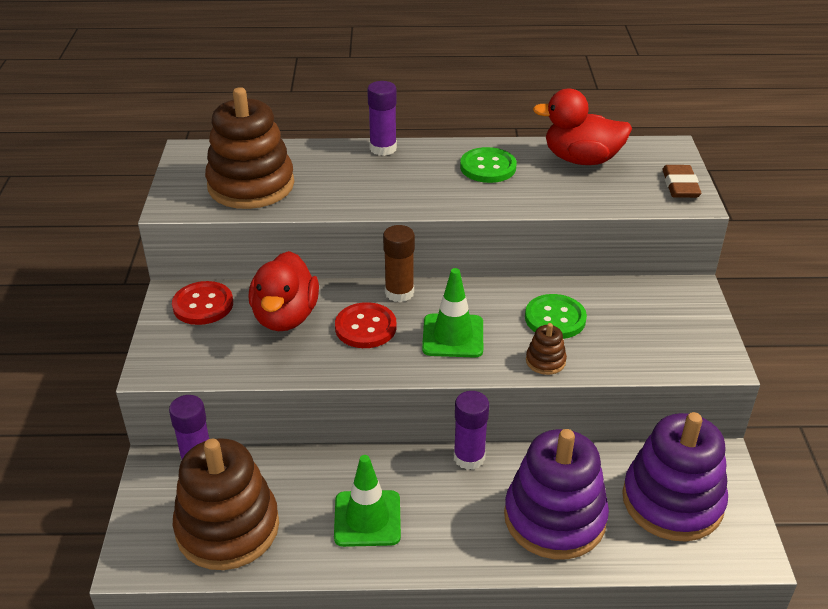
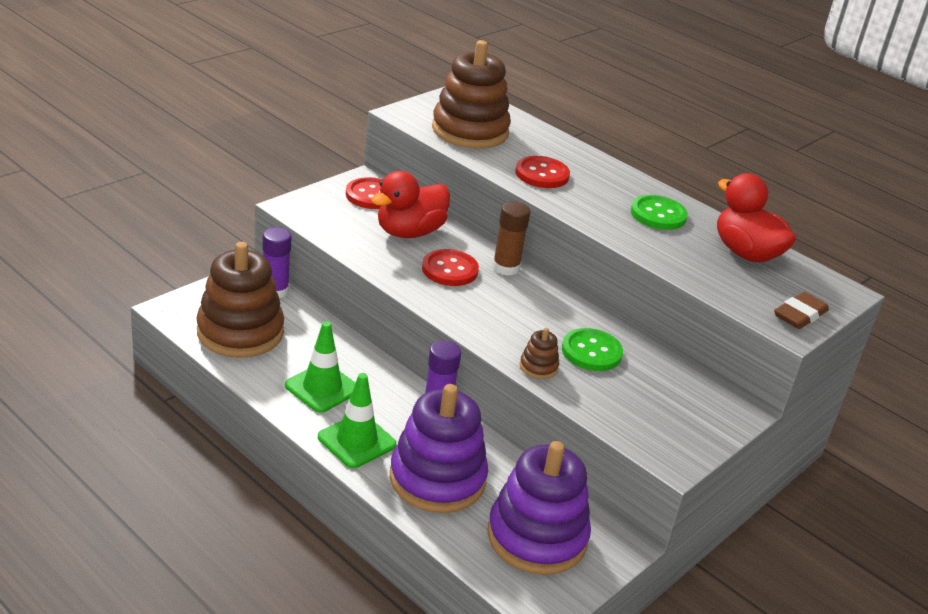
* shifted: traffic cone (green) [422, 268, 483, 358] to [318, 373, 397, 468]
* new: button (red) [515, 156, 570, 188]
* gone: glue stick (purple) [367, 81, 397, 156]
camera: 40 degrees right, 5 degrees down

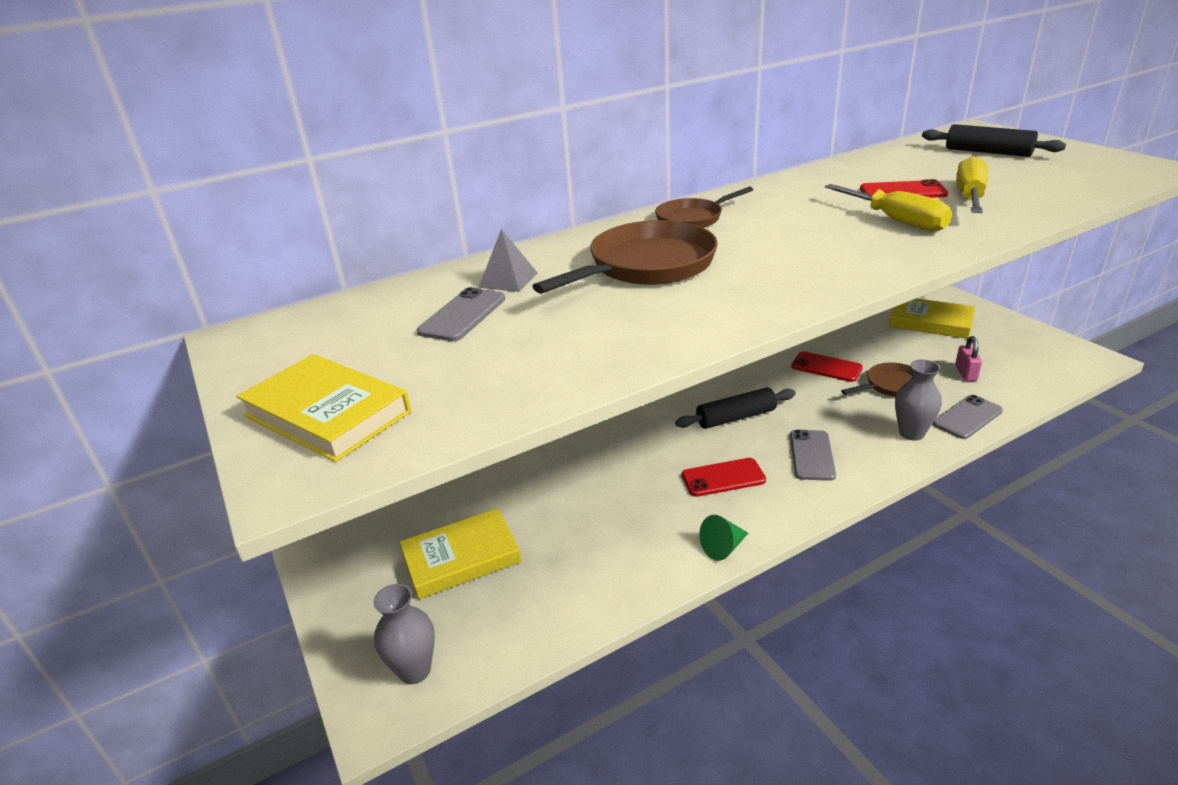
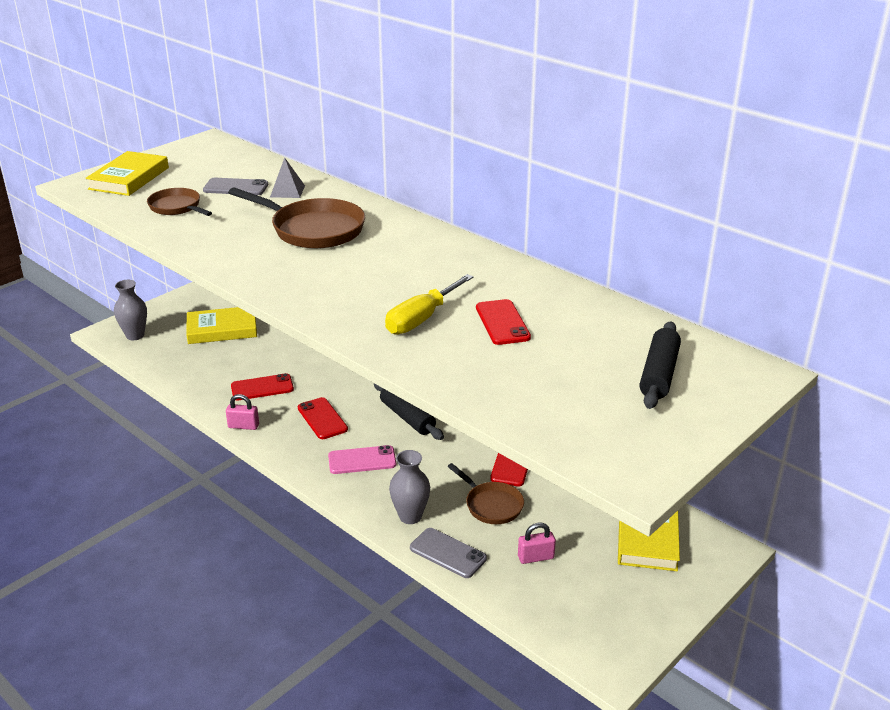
* shifted: pan (brown) [655, 187, 753, 228] to [147, 188, 212, 216]
* rotated: book (yellow) [400, 508, 521, 599] = [186, 307, 257, 344] 60 degrees counterclockwise
* swapped: cone (green) [699, 515, 748, 561] to padlock (pink) [226, 394, 259, 430]
* new: phone (red) [231, 373, 294, 401]
* repainted: phone (grey) [790, 430, 836, 481] to phone (pink) [328, 445, 396, 474]
* gone: screwdriver (yellow) [956, 156, 988, 213]
camera: 70 degrees right, 0 degrees up

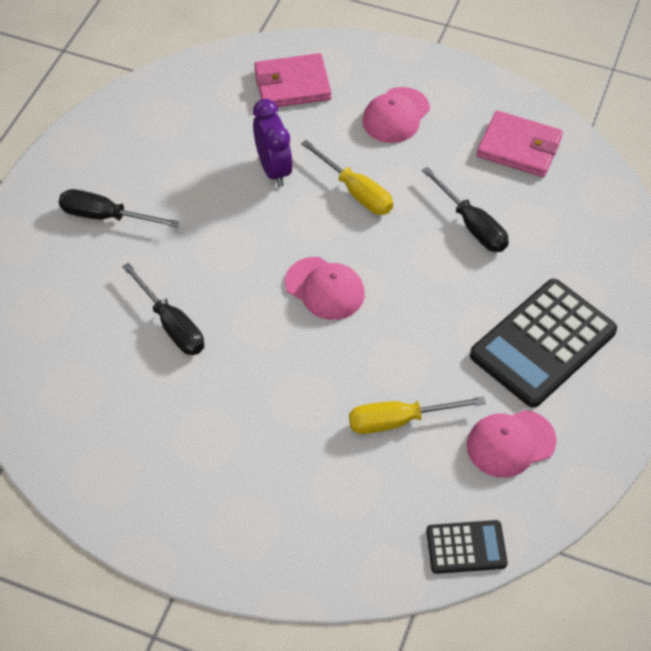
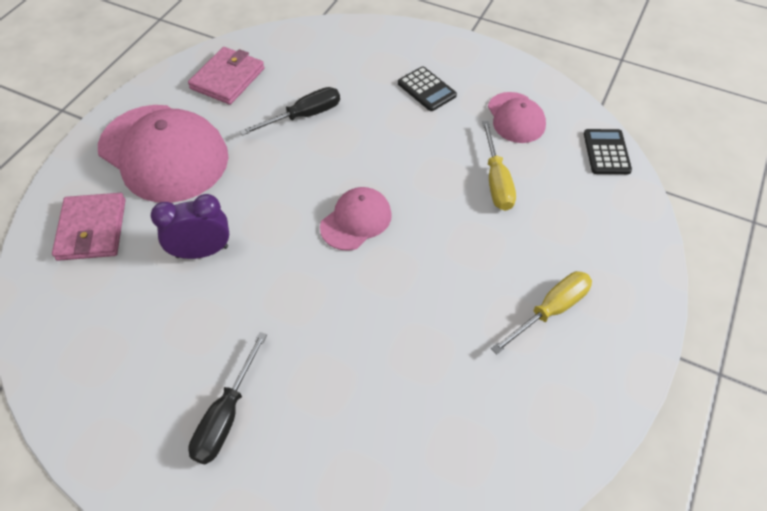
* scaled: cap (pink) [362, 87, 430, 143] = [98, 105, 229, 203] x1.94
* scaled: calculator (black) [470, 279, 617, 408] = [398, 66, 457, 111] x0.52
* shifted: screwdriver (yellow) [301, 140, 393, 215] to [491, 271, 592, 355]
* gone: screwdriver (black) [122, 263, 204, 355]
camera: 85 degrees left, 0 degrees up

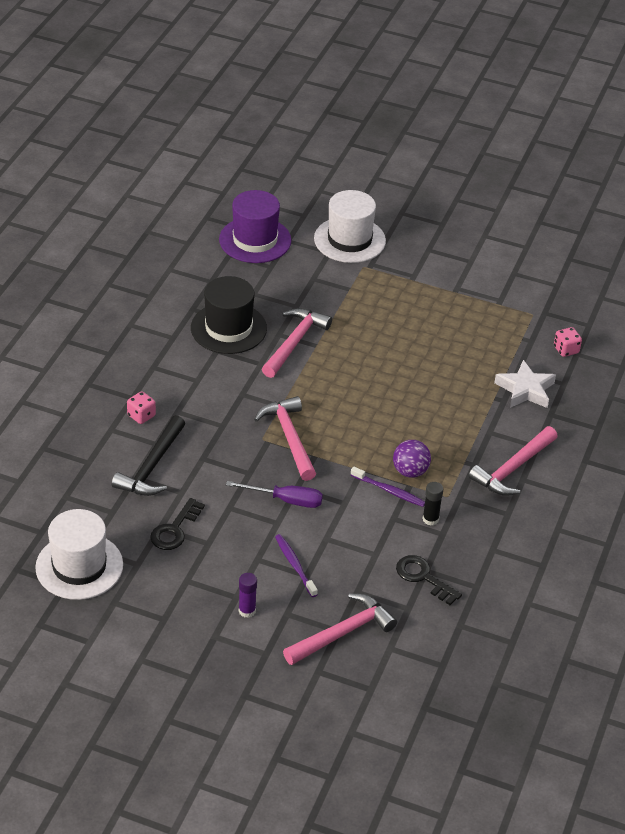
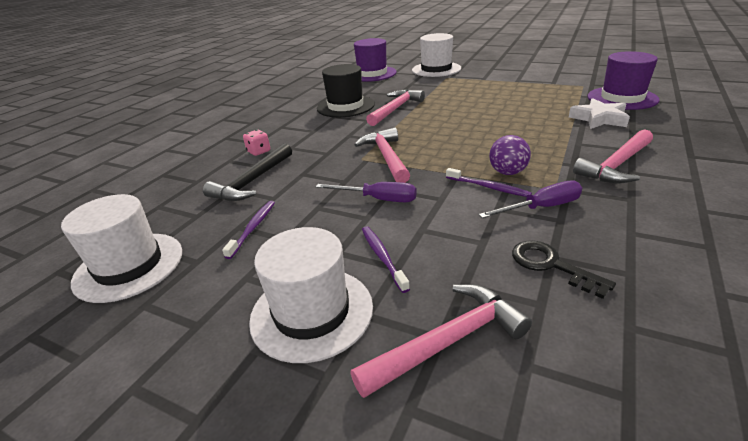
* swapped: key (black) [150, 498, 205, 550] to toothbrush (purple) [222, 201, 275, 259]
* swapped: glue stick (purple) [239, 573, 257, 618] to hat (white) [249, 227, 373, 363]
* swapped: glue stick (black) [423, 482, 443, 526] to screwdriver (purple) [479, 181, 582, 218]
* swapped: dice (pink) [554, 327, 582, 357] to hat (purple) [588, 51, 660, 110]
camera: 10 degrees right, 10 degrees down

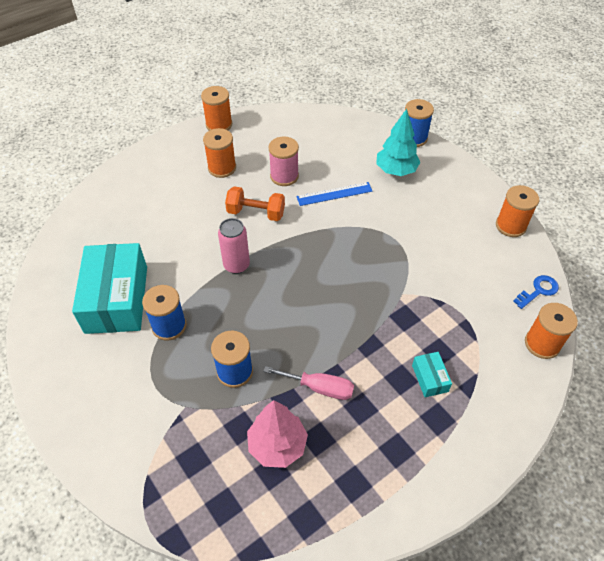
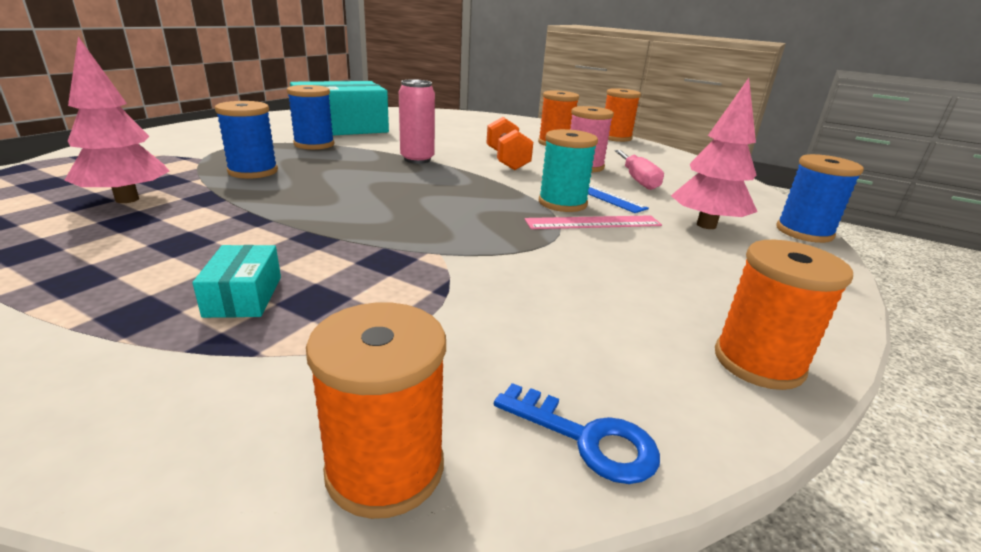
* rotated: box (turquoise) [412, 352, 452, 397] = [192, 245, 281, 318] 60 degrees counterclockwise
* new: ruler (pink) [525, 215, 662, 229]
* new: spool (turquoise) [539, 129, 598, 212]
* shifted: screwdriver (pink) [263, 366, 354, 400] to [614, 150, 664, 190]
* repainted: tree (turquoise) [376, 109, 420, 176] to tree (pink) [671, 78, 757, 229]
camera: 65 degrees right, 25 degrees down

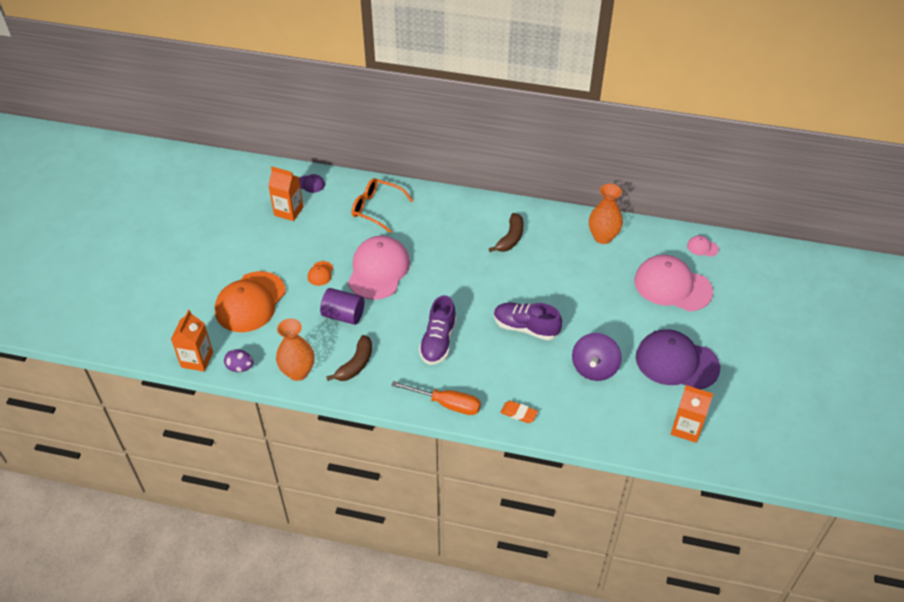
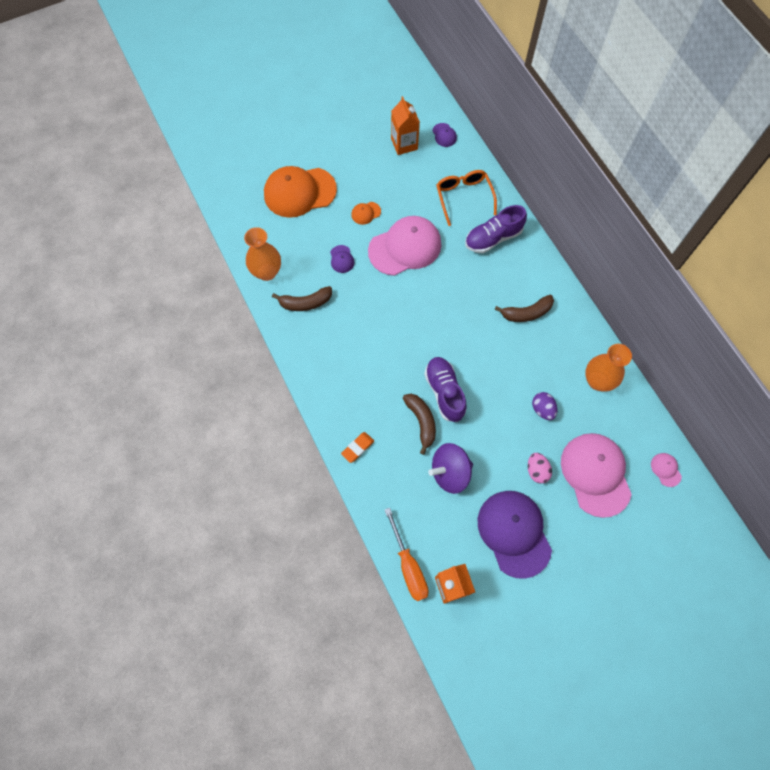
* swapped: cylinder (purple) [320, 288, 364, 325] to cap (purple) [330, 245, 354, 273]
* rotated: eraser (orange) [500, 401, 538, 423] = [341, 432, 374, 463] 60 degrees clockwise
* shifted: screwdriver (orange) [391, 381, 481, 415] to [385, 508, 429, 601]
* new: banana (brown) [403, 394, 436, 455]
* shifted: shoe (purple) [419, 295, 457, 365] to [465, 205, 527, 253]
* new: egg (pink) [528, 453, 552, 484]
* shifted: egg (purple) [224, 349, 254, 372] to [532, 392, 557, 420]
* gone: carton (orange) [171, 310, 213, 372]
camera: 50 degrees right, 20 degrees up

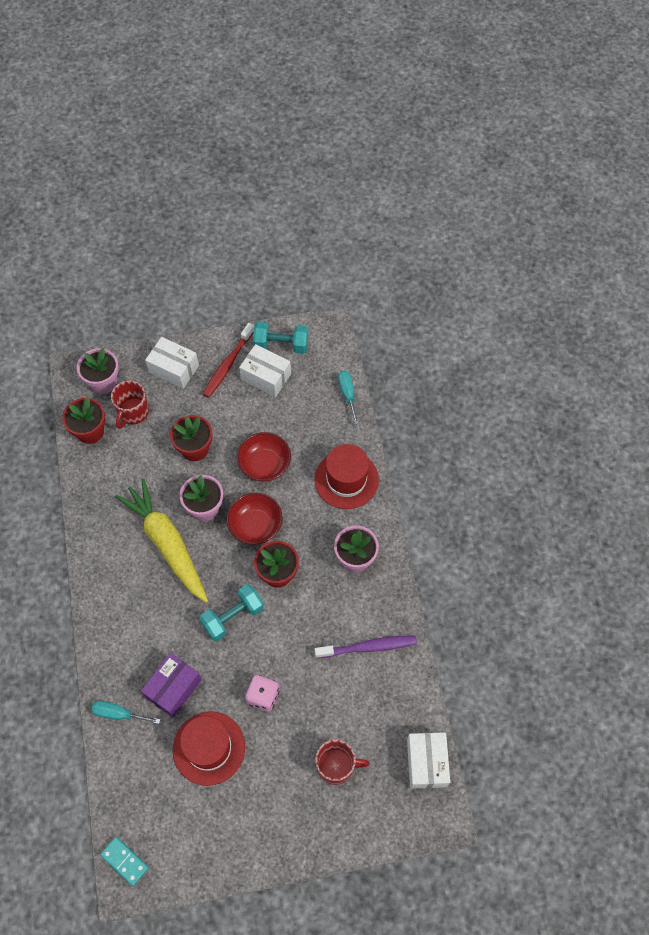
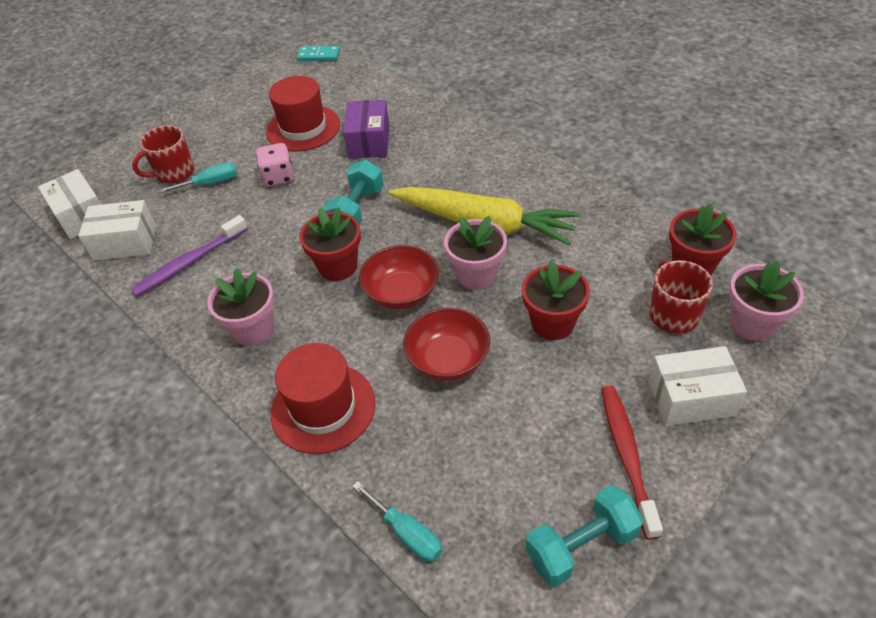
* shifted: box (white) [239, 344, 291, 397] to [78, 200, 156, 261]
* shifted: screwdriver (turquoise) [91, 701, 160, 724] to [159, 162, 237, 193]
camera: 150 degrees right, 15 degrees down

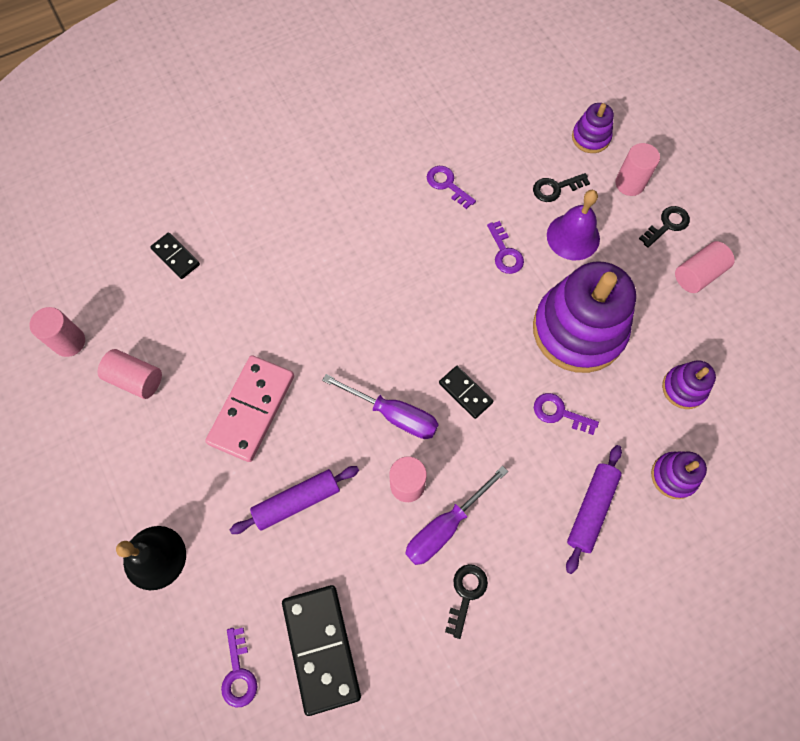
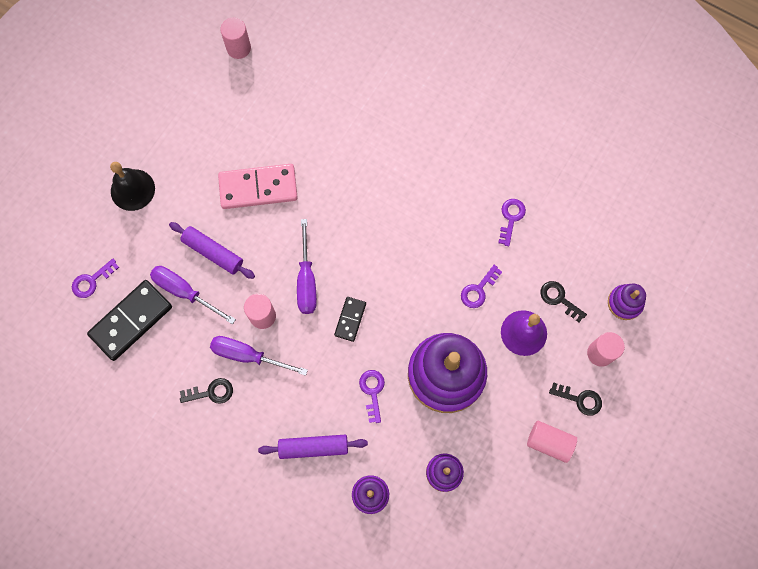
* new: screwdriver (purple) [150, 266, 236, 324]
* gone: cylinder (pink) [98, 349, 162, 399]
* gone: domino (black) [150, 233, 200, 279]
camera: 60 degrees right, 5 degrees up

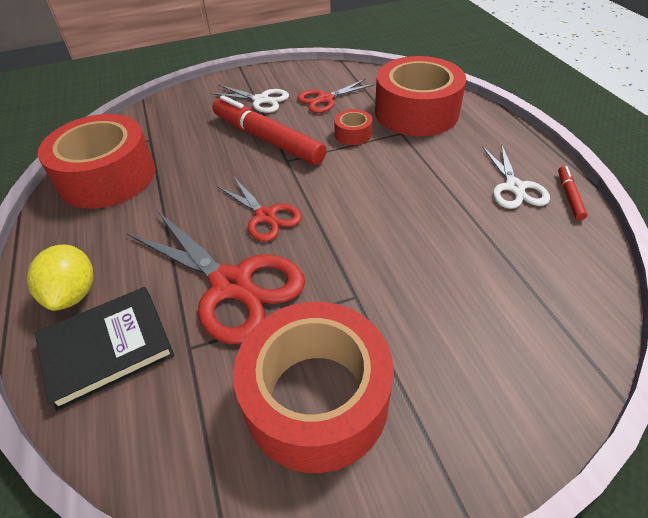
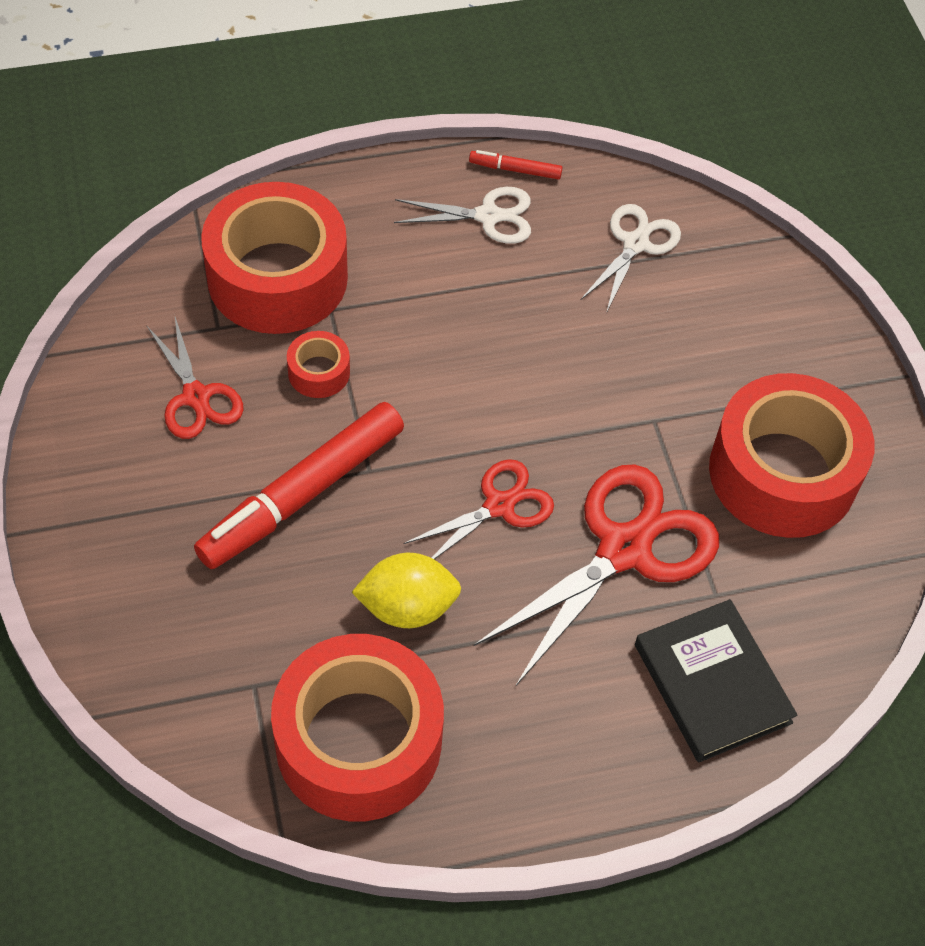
* shifted: lemon (yellow) [27, 245, 94, 311] to [352, 553, 461, 628]
* shifted: scissors (white) [210, 85, 289, 113] to [581, 204, 681, 313]
camera: 90 degrees left, 10 degrees up

